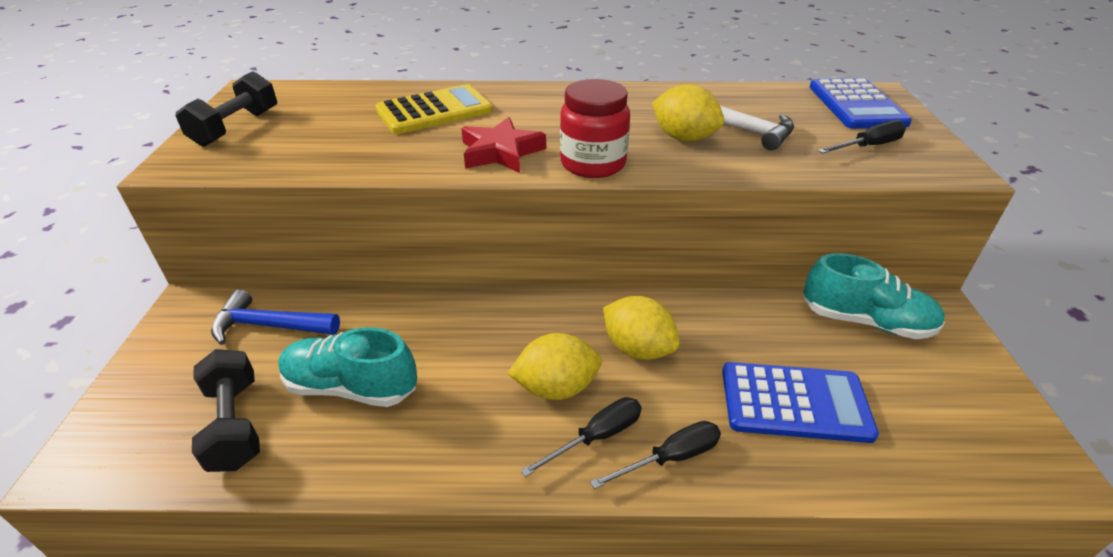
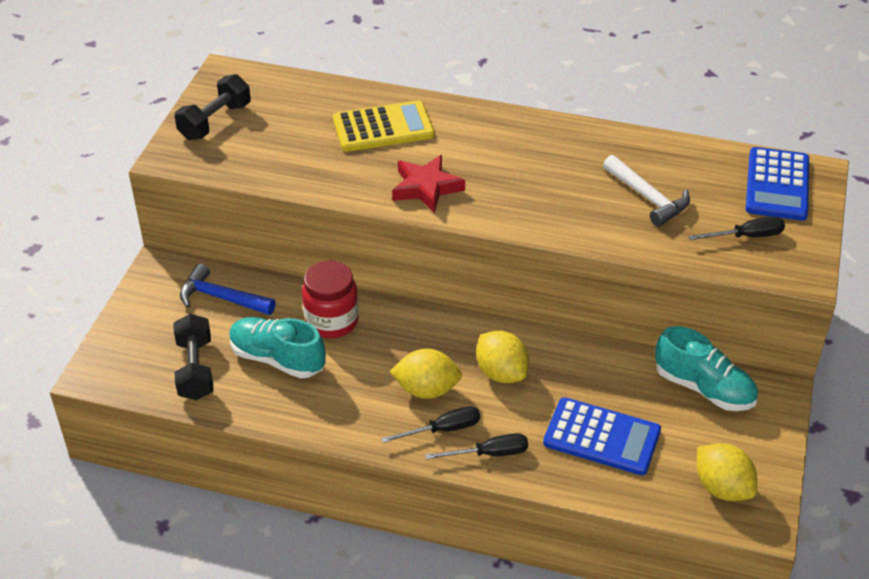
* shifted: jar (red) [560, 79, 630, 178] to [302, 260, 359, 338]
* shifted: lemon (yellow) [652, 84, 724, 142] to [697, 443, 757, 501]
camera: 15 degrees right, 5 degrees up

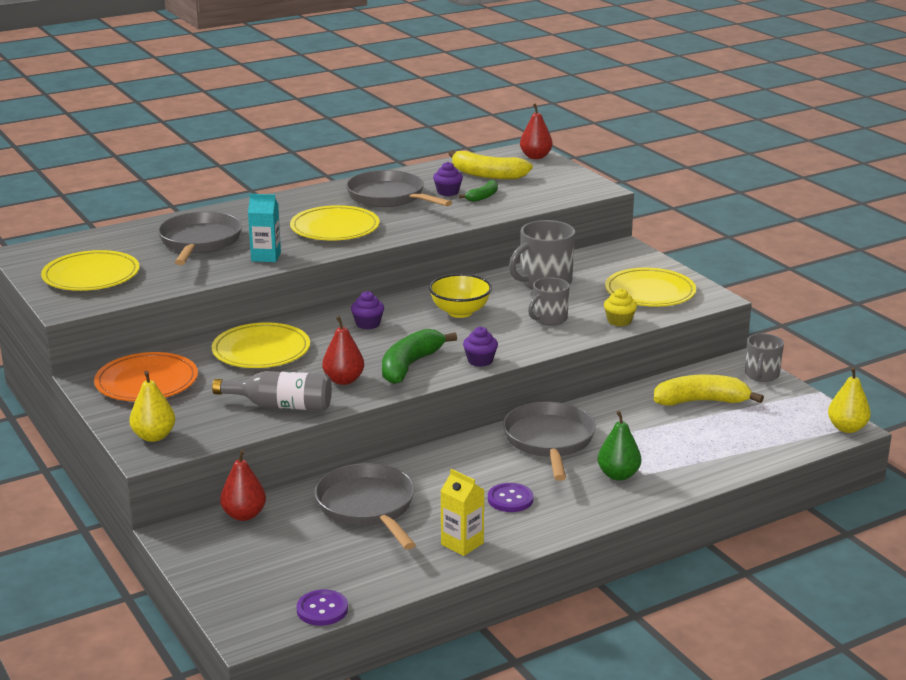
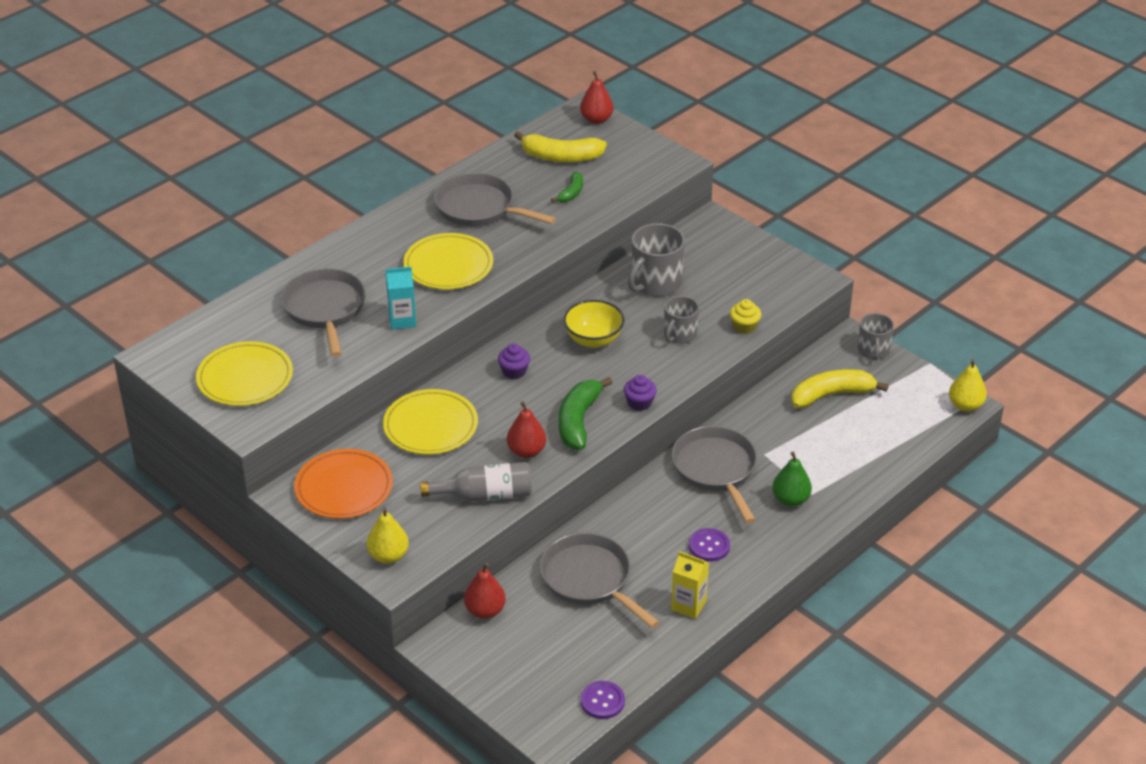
* gone: cupcake (purple) [433, 162, 463, 196]
* gone: plate (yellow) [605, 268, 696, 307]
camera: 15 degrees left, 15 degrees up

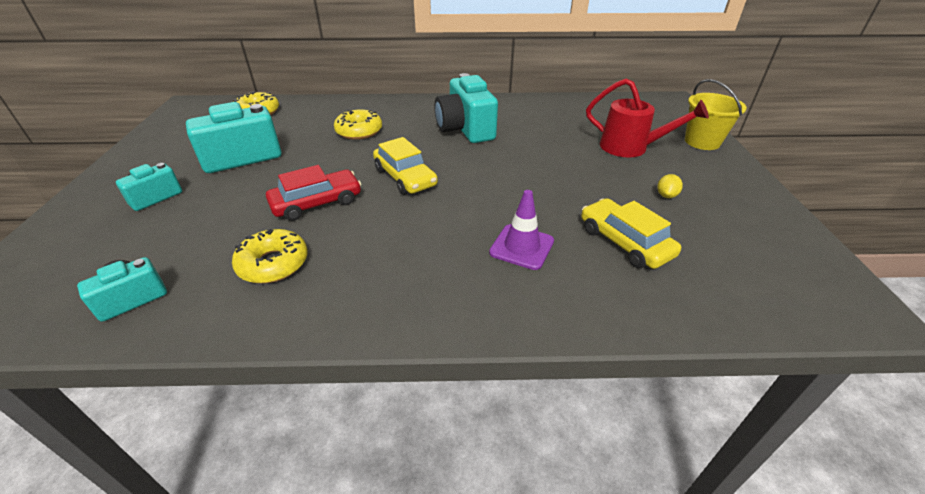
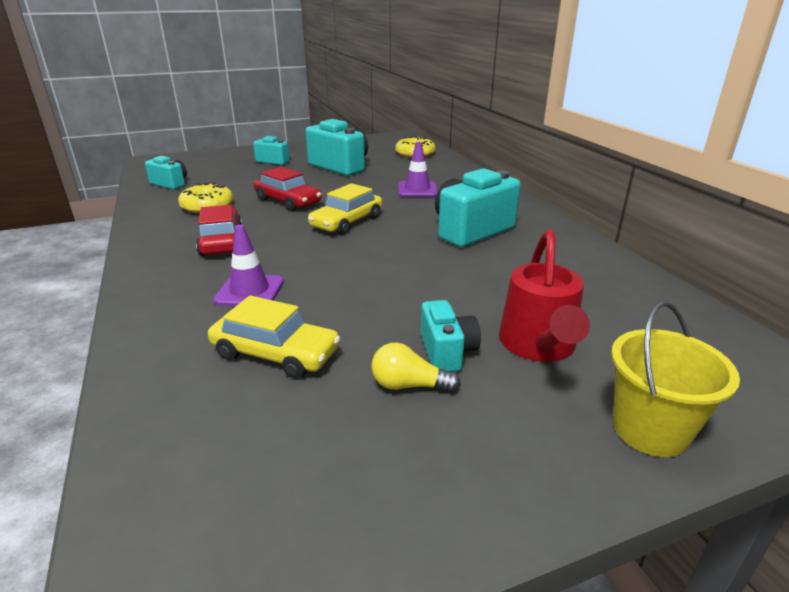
* new: car (red) [196, 205, 242, 256]
* rotated: car (yellow) [581, 198, 681, 269] = [208, 295, 341, 379] 75 degrees clockwise
* swapped: lemon (yellow) [657, 174, 683, 198] to light bulb (yellow) [371, 343, 461, 393]
* swapped: donut (yellow) [334, 109, 382, 140] to traffic cone (purple) [398, 142, 438, 197]
* new: camera (turquoise) [421, 300, 481, 372]
camera: 70 degrees right, 10 degrees down

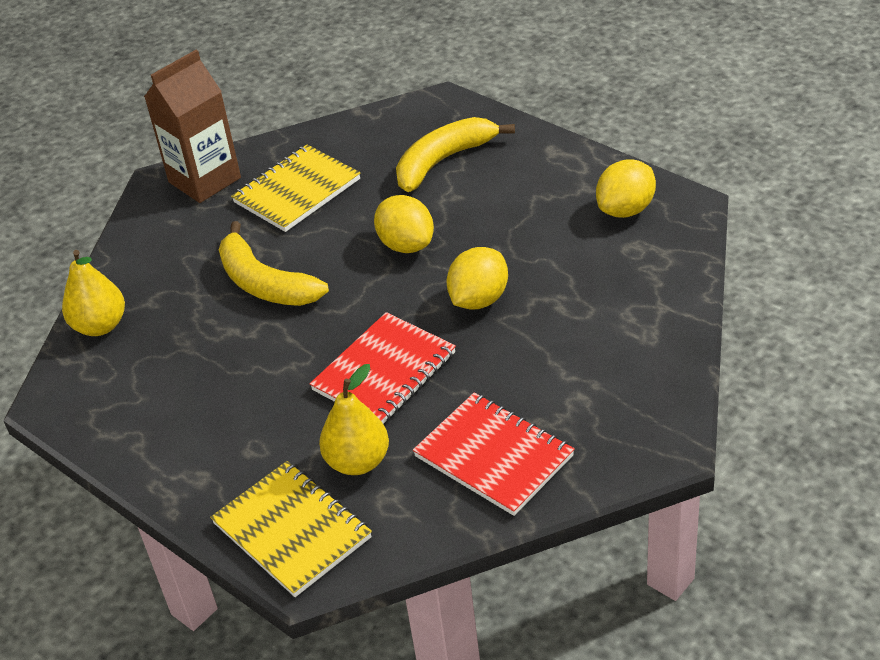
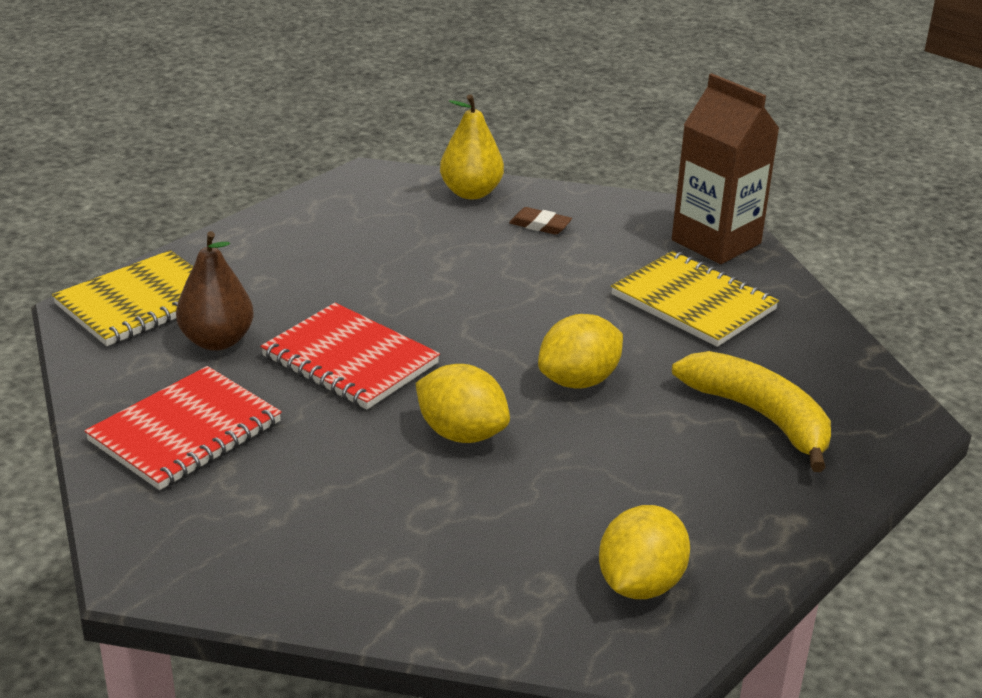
* repainted: pear (yellow) [319, 364, 389, 475] to pear (brown) [176, 231, 254, 351]
* new: eraser (brown) [509, 207, 572, 235]
* rotated: lemon (yellow) [596, 159, 656, 218] = [599, 505, 690, 599] 75 degrees clockwise
* gone: banana (yellow) [219, 221, 329, 306]
camera: 85 degrees right, 10 degrees down

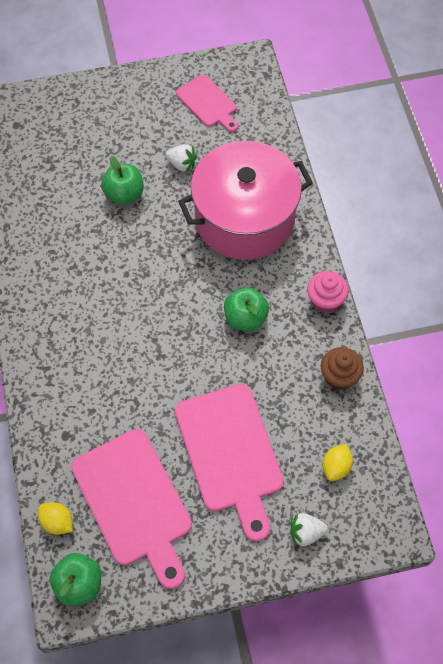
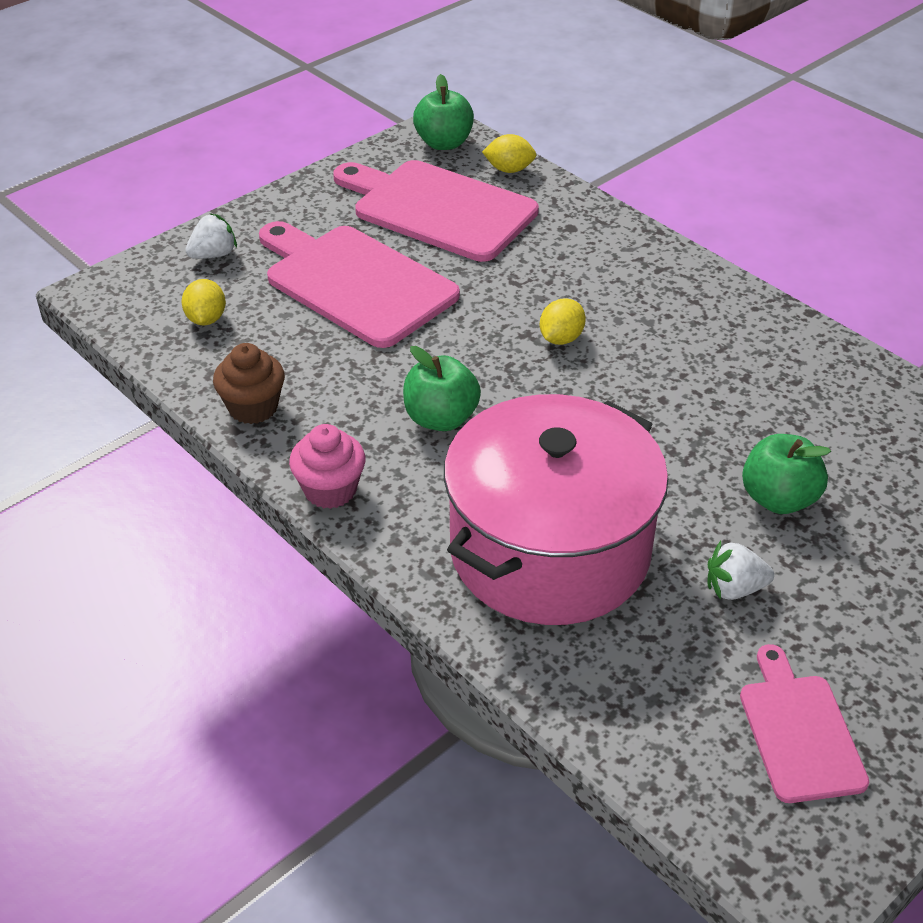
* new: lemon (yellow) [540, 298, 586, 345]
* rotated: cutting board (pink) [176, 74, 238, 132] = [740, 644, 869, 803] 60 degrees clockwise
camera: 150 degrees right, 20 degrees down

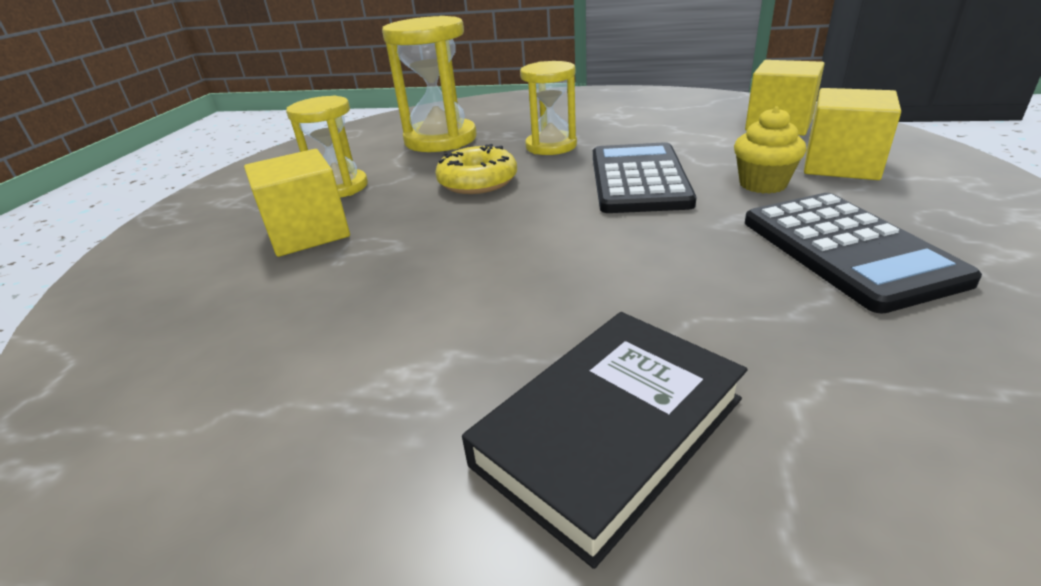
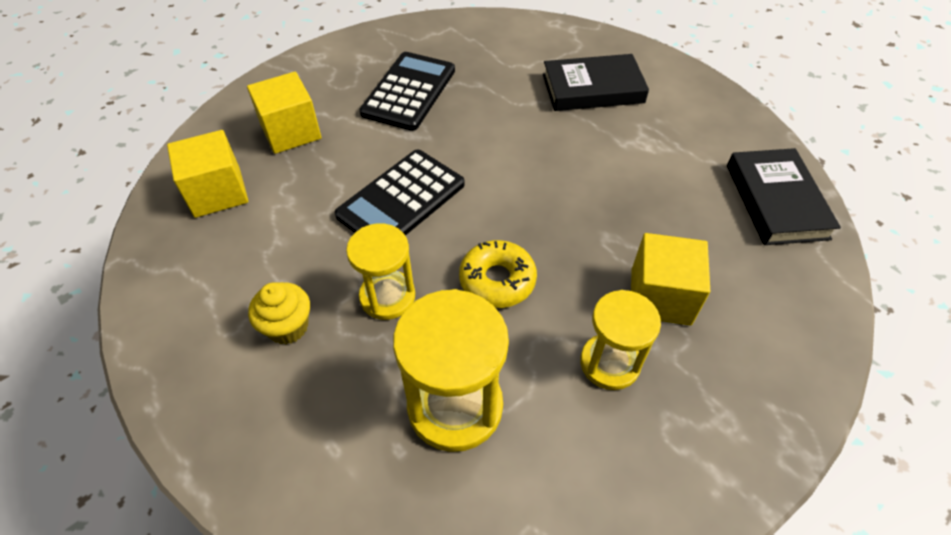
* shifted: cupcake (yellow) [734, 106, 806, 194] to [248, 282, 310, 344]
* new: book (black) [727, 148, 841, 245]
camera: 145 degrees left, 20 degrees up

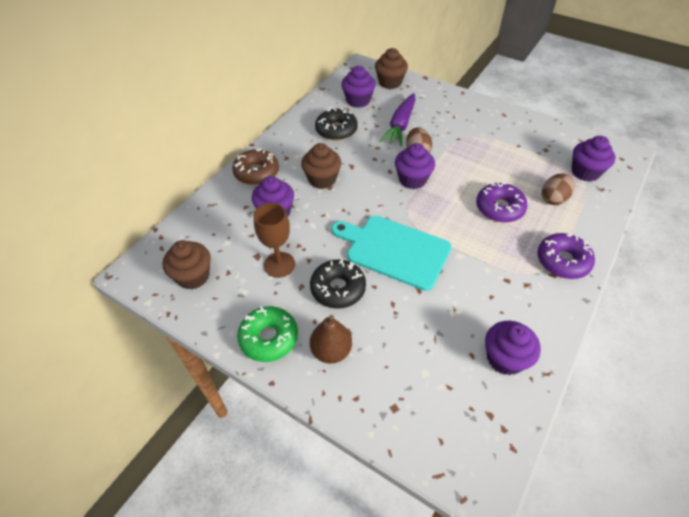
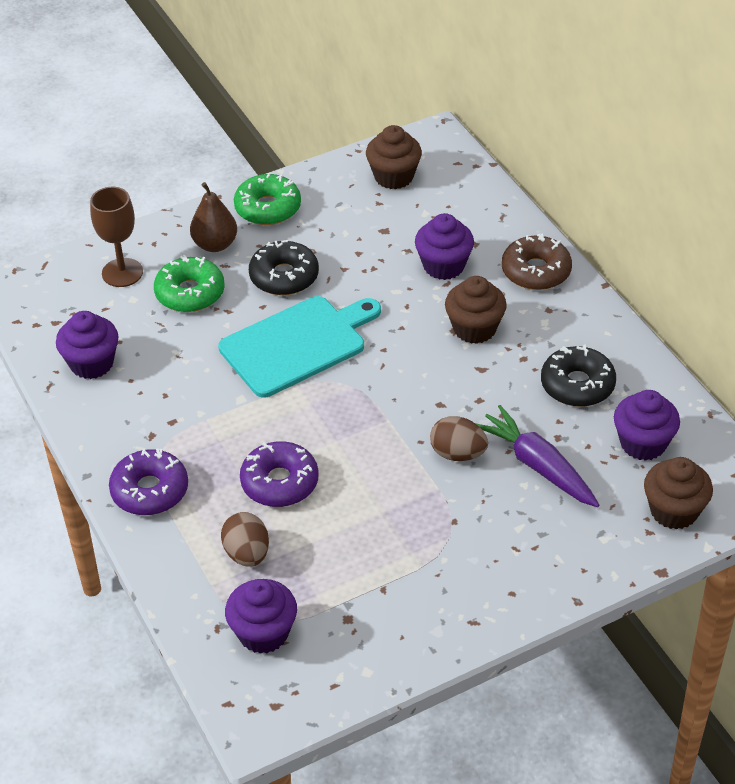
* shifted: goblet (brown) [254, 203, 295, 278] to [90, 187, 143, 287]
* new: donut (green) [154, 255, 225, 312]
* gone: cupcake (purple) [395, 143, 435, 189]
camera: 120 degrees right, 5 degrees down

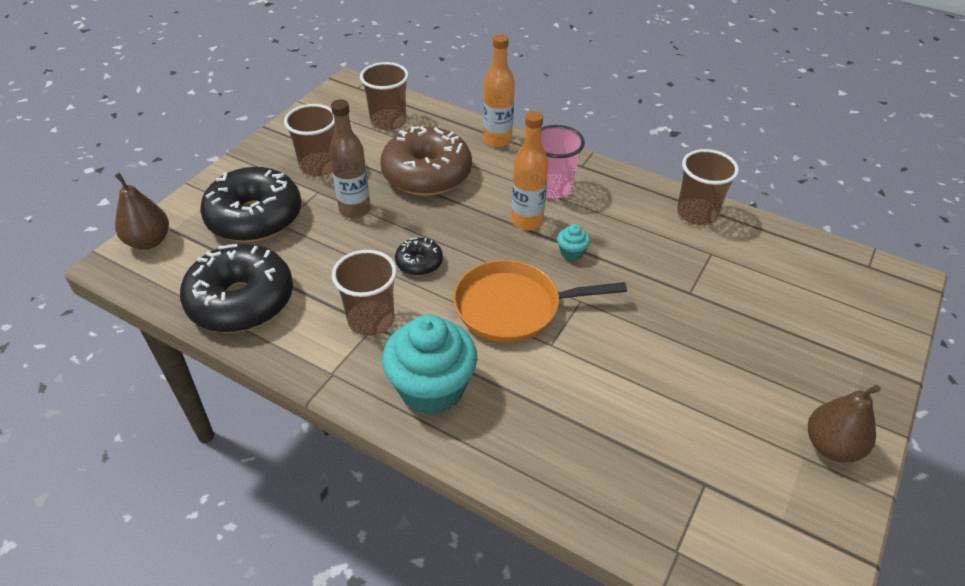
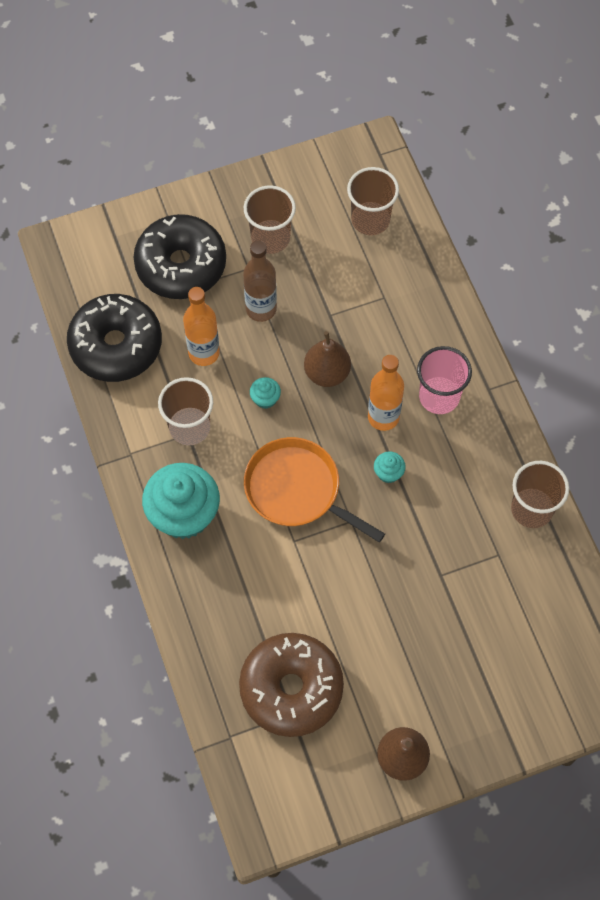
* shifted: bottle (orange) [484, 34, 515, 147] to [183, 287, 220, 366]
* shifted: donut (brown) [380, 126, 472, 196] to [239, 633, 344, 737]
* swapped: donut (black) [395, 238, 443, 276] to cupcake (turquoise) [250, 377, 281, 409]
* shifted: pear (brown) [115, 173, 169, 250] to [304, 331, 351, 387]
camera: 40 degrees right, 20 degrees up

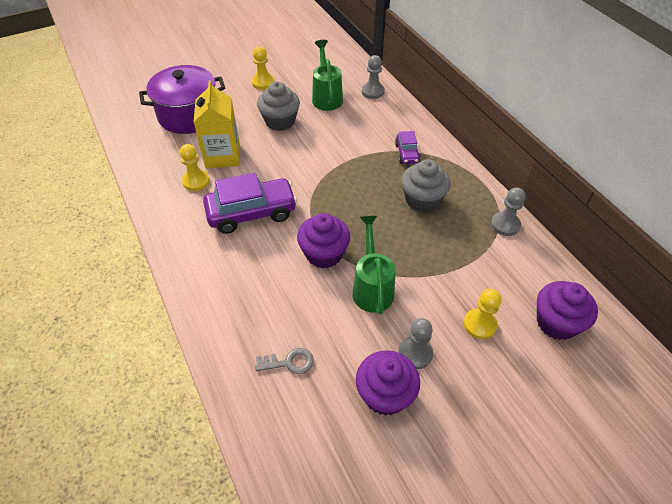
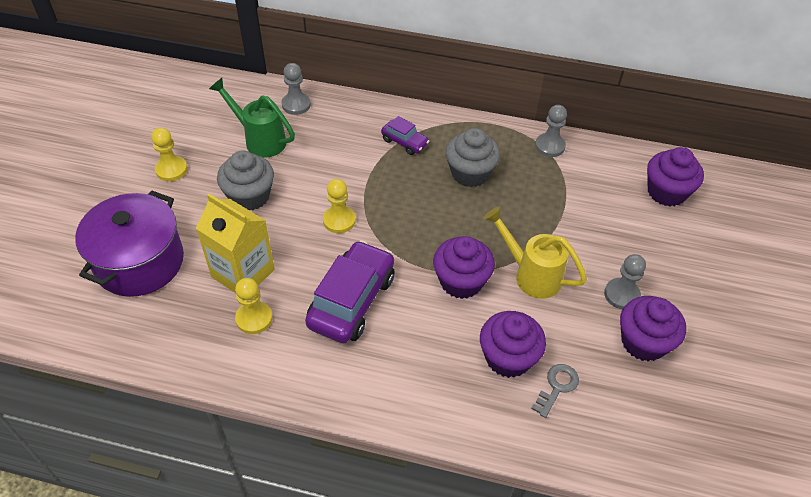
* shifted: pawn (yellow) [464, 289, 501, 339] to [323, 179, 356, 233]
* new: cupcake (purple) [480, 311, 546, 378]
* repainted: watering can (green) [352, 216, 396, 315] to watering can (yellow) [483, 206, 587, 299]
camera: 50 degrees left, 0 degrees up

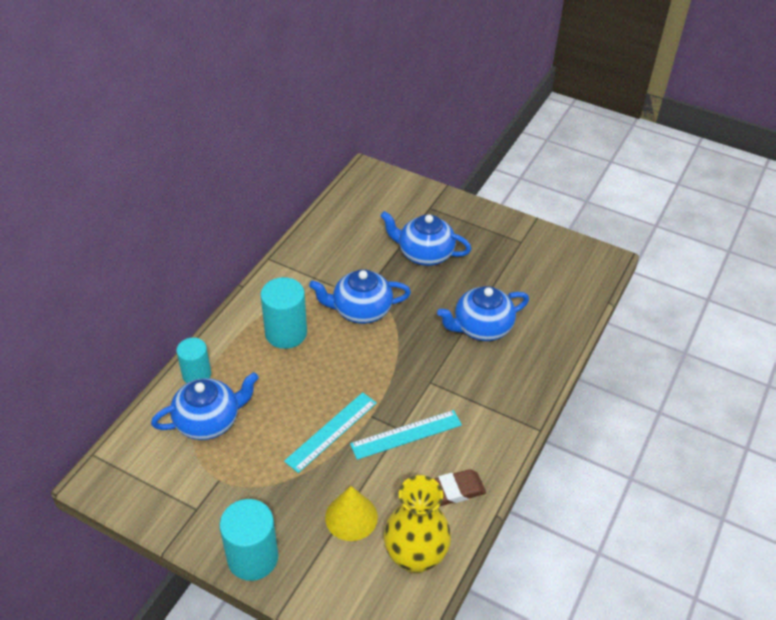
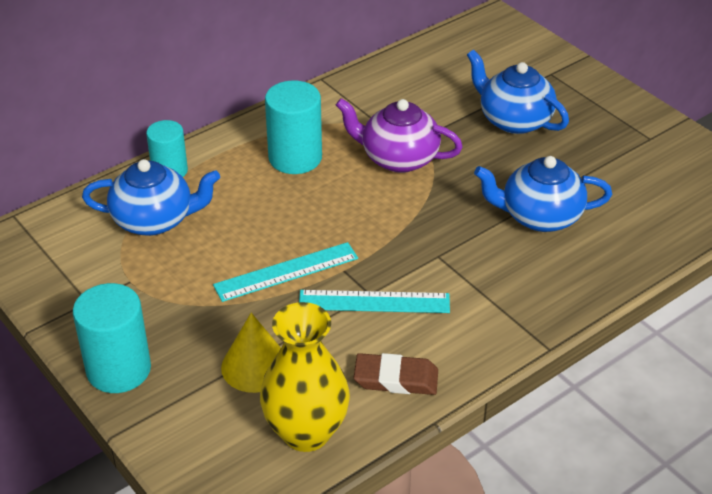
* repainted: teapot (blue) [309, 269, 411, 324] to teapot (purple) [336, 98, 463, 173]
camera: 25 degrees right, 5 degrees down

